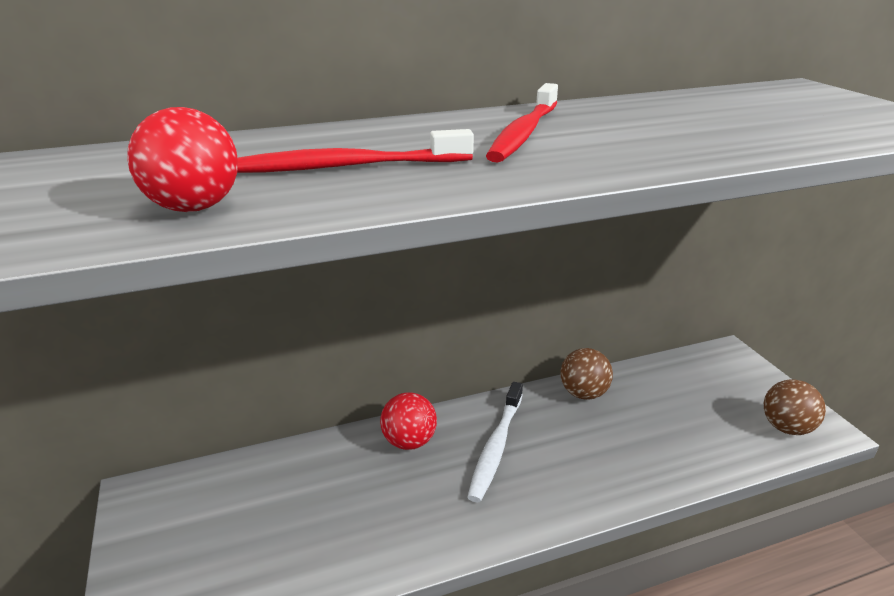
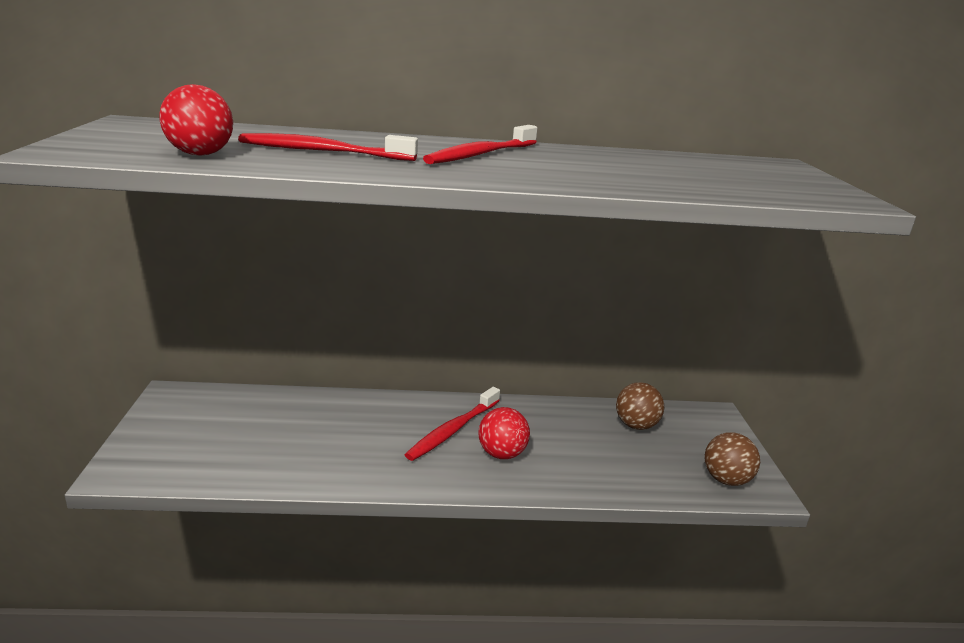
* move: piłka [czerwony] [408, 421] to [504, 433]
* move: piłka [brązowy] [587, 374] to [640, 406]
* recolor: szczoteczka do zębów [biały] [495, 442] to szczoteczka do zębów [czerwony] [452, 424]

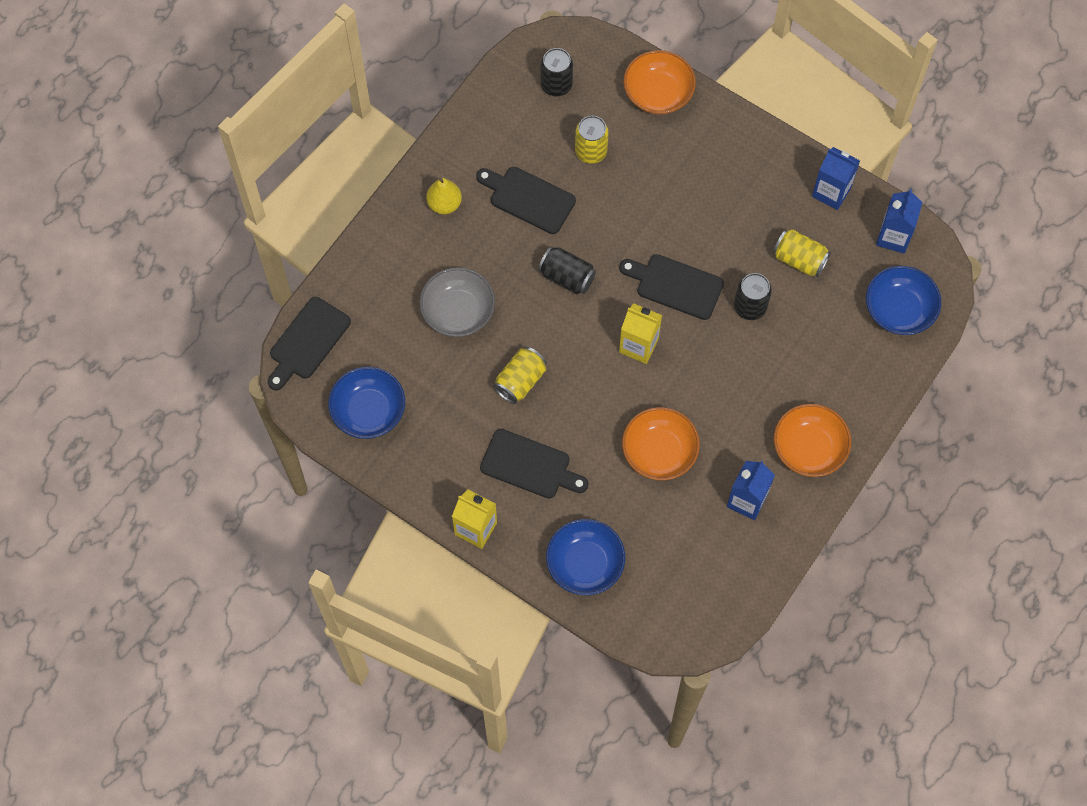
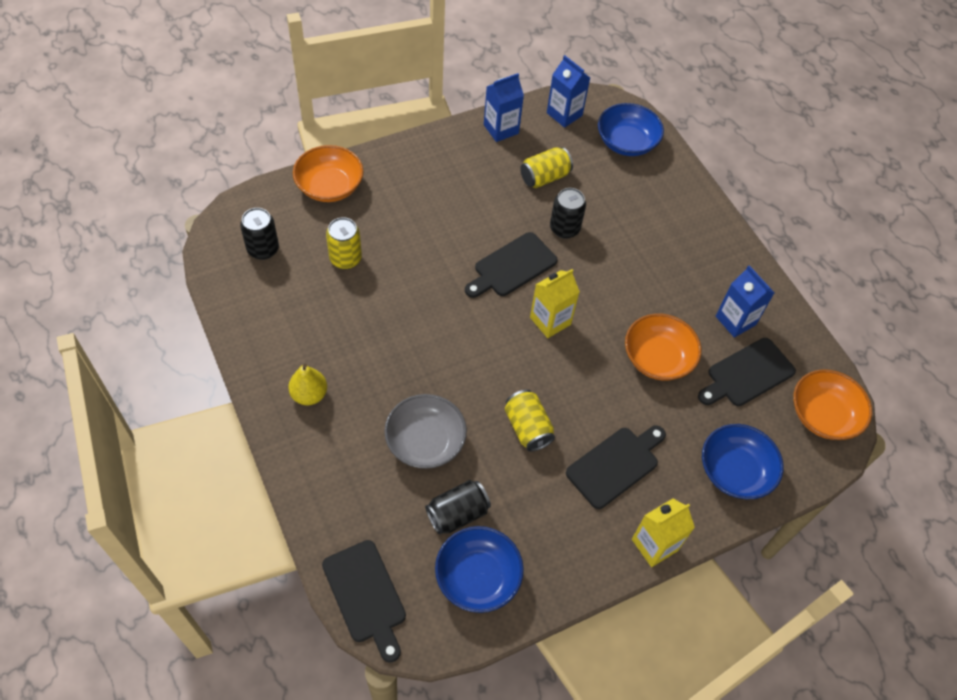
* move: deska do krojenia [czarny] [526, 200] to [747, 372]
* move: puszka [czarny] [567, 270] to [458, 507]
* move: miska [pomarańczowy] [812, 440] to [832, 405]

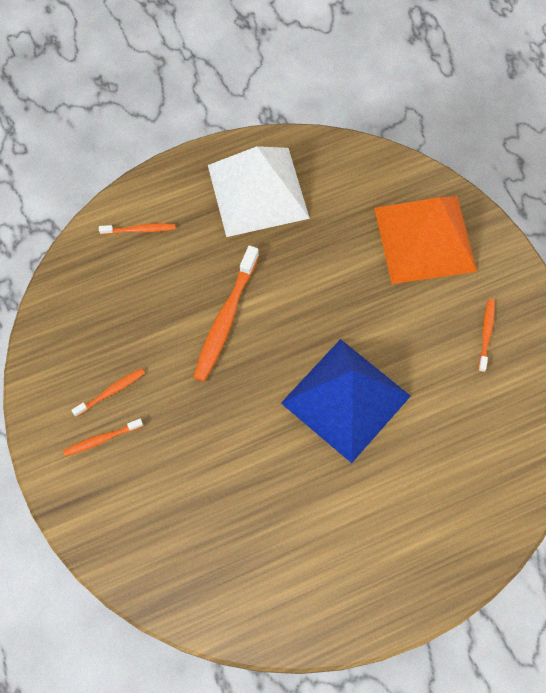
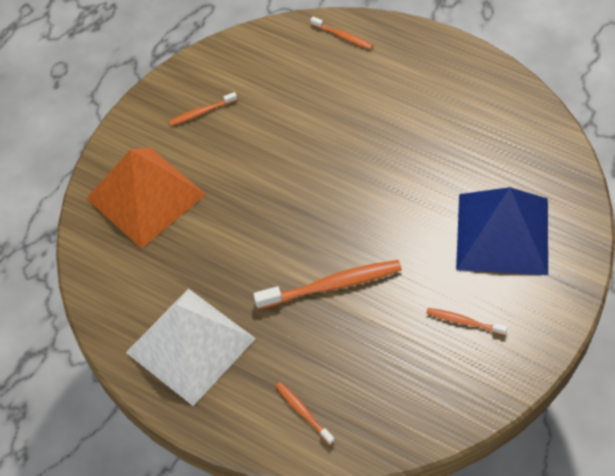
* move: szczoteczka do zębów [pomarańczowy] [103, 438] to [341, 33]
* move: piramida [niebieski] [346, 401] to [502, 231]

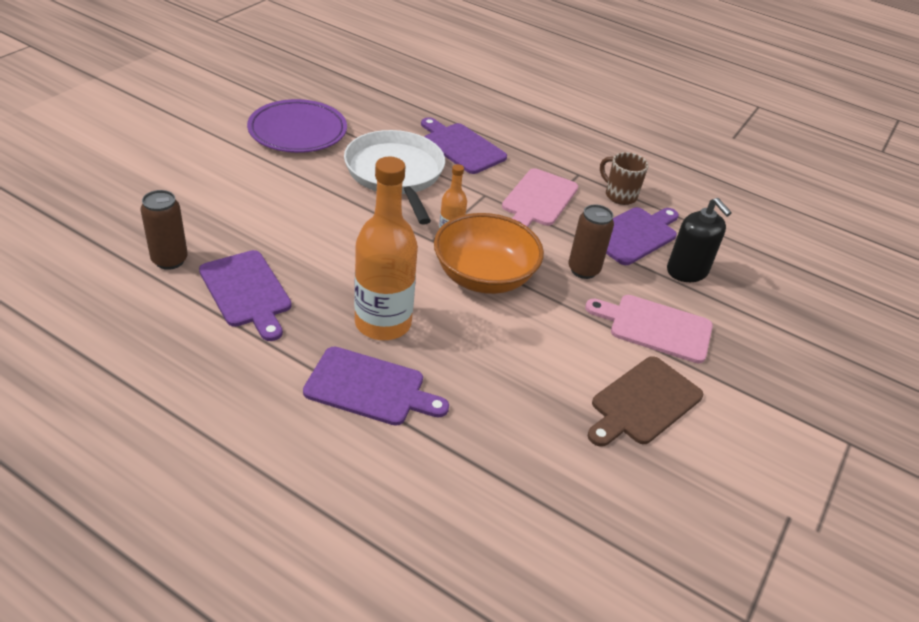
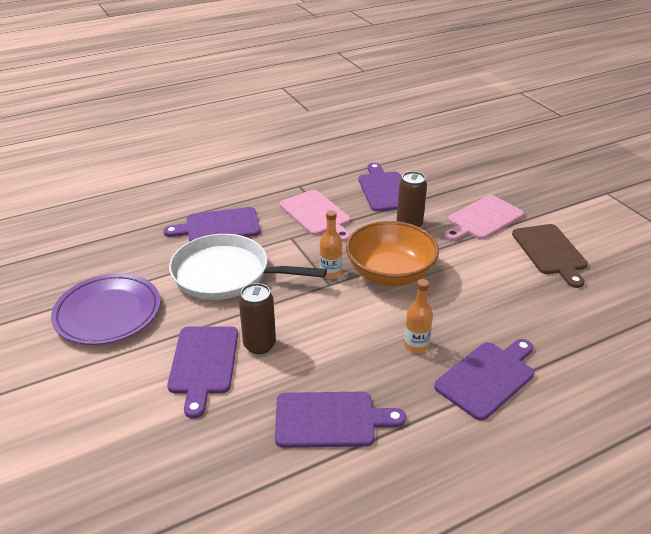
* delete: kubek [brązowy] [624, 178]
* delete: dozownik mydła [czarny] [699, 240]
* insert: deska do krojenia [fioletowy] [202, 372]
* move: puszka [brązowy] [164, 230] to [257, 318]
* resize: butelka [pomarańczowy] [386, 248] = [418, 316] x0.49

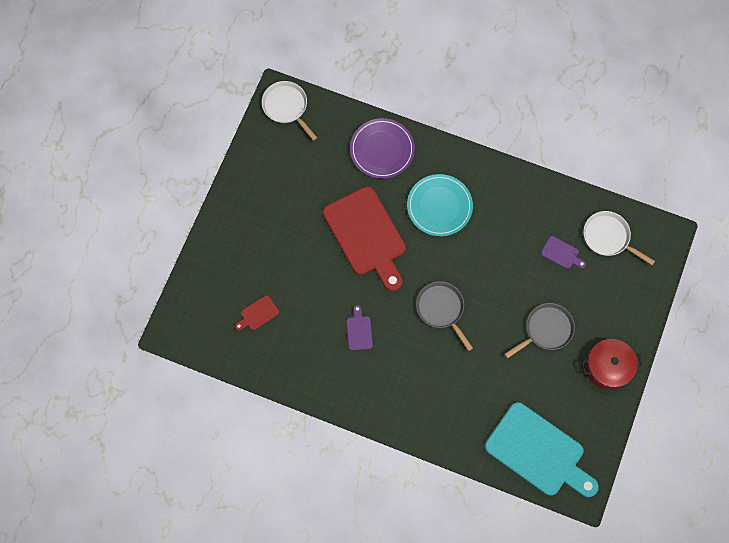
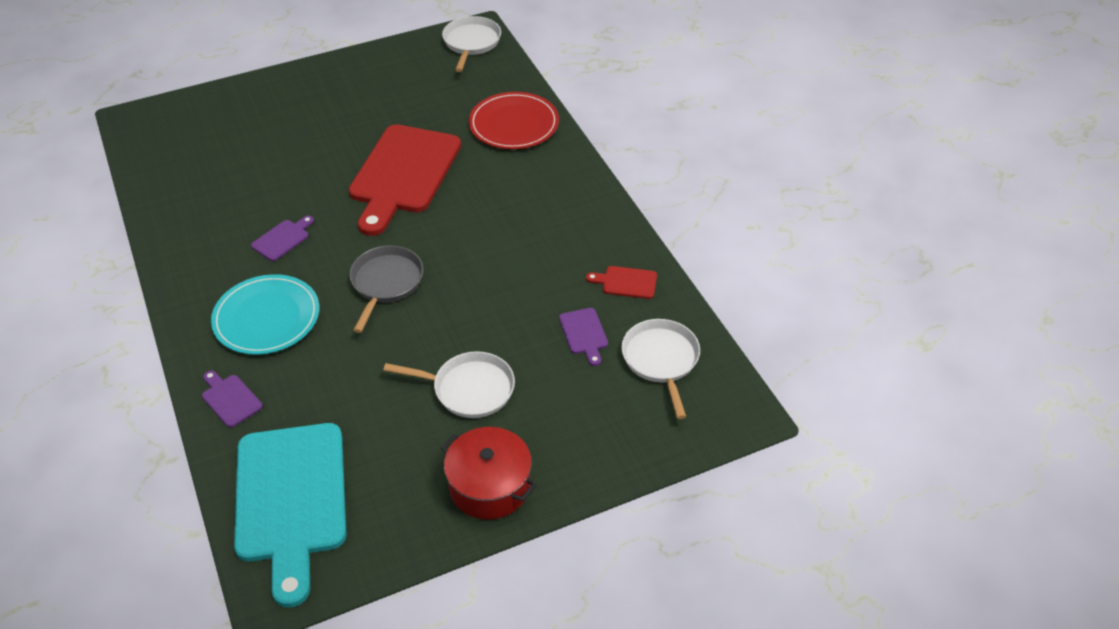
* insert: deska do krojenia [fioletowy] [232, 399]
* move: deska do krojenia [czerwony] [257, 313] to [621, 282]
* move: talerz [turkusowy] [440, 205] to [265, 314]
* recolor: talerz [fioletowy] [382, 148] to talerz [czerwony] [514, 120]
* recolor: patelnia [szary] [540, 330] to patelnia [biały] [449, 384]

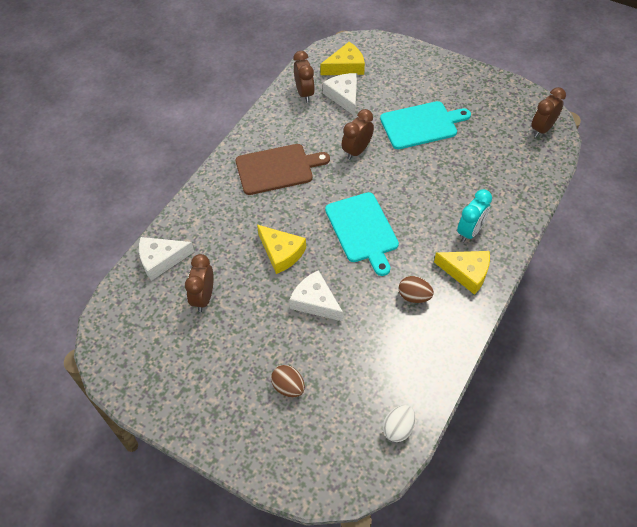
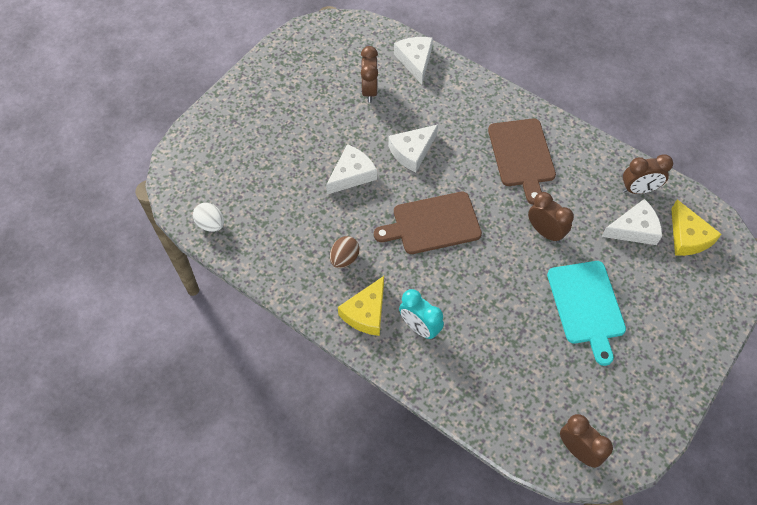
* delete: jajko [brązowy] [288, 381]
* recolor: ser [żółty] [281, 249] to ser [biały] [413, 149]
* recolor: deska do krojenia [turkusowy] [362, 234] to deska do krojenia [brązowy] [428, 223]
* rotate: budzik [brązowy] [199, 283] = [369, 74] 75 degrees clockwise

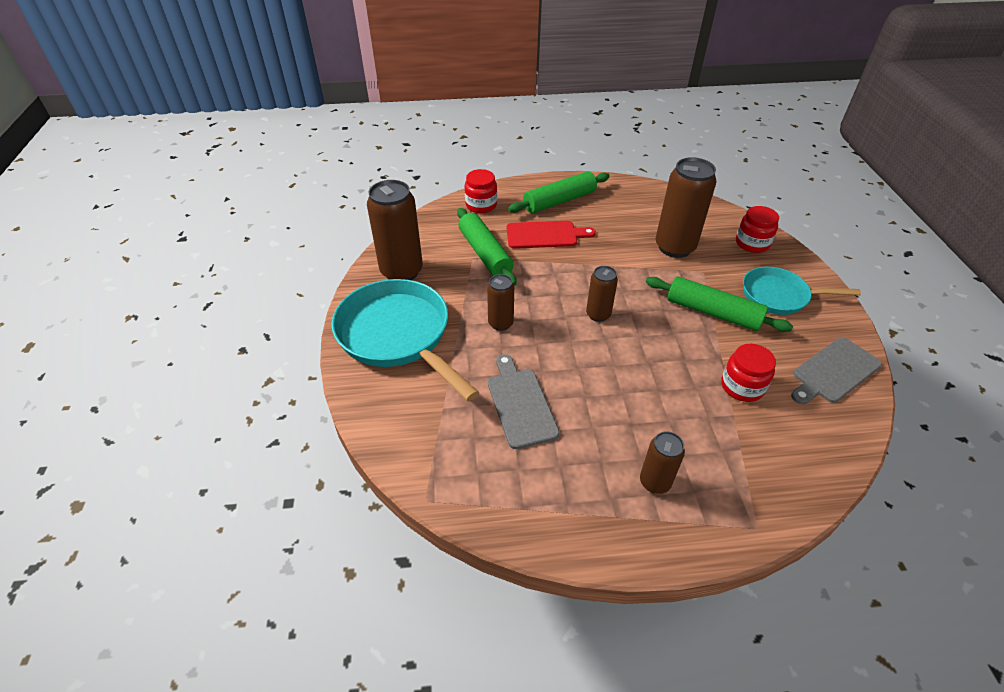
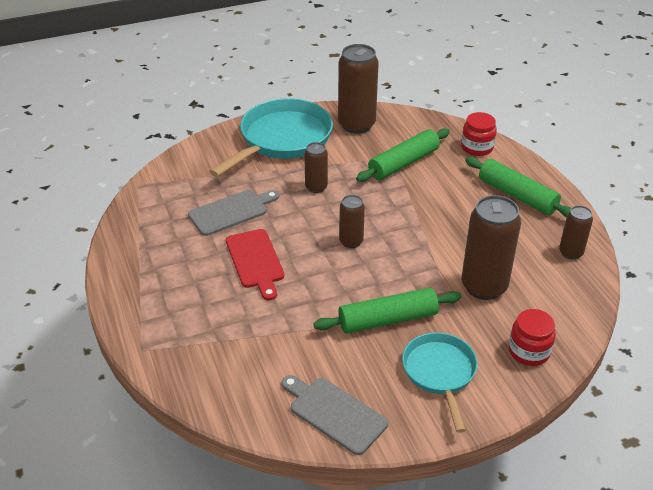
* delete: słoik [czerwony] [748, 373]
* move: deska do krojenia [czerwony] [551, 235] to [255, 265]
* move: puszka [brązowy] [662, 462] to [576, 232]
* rotate: wałek do ciasta [zielony] [719, 304] = [388, 311] 60 degrees clockwise

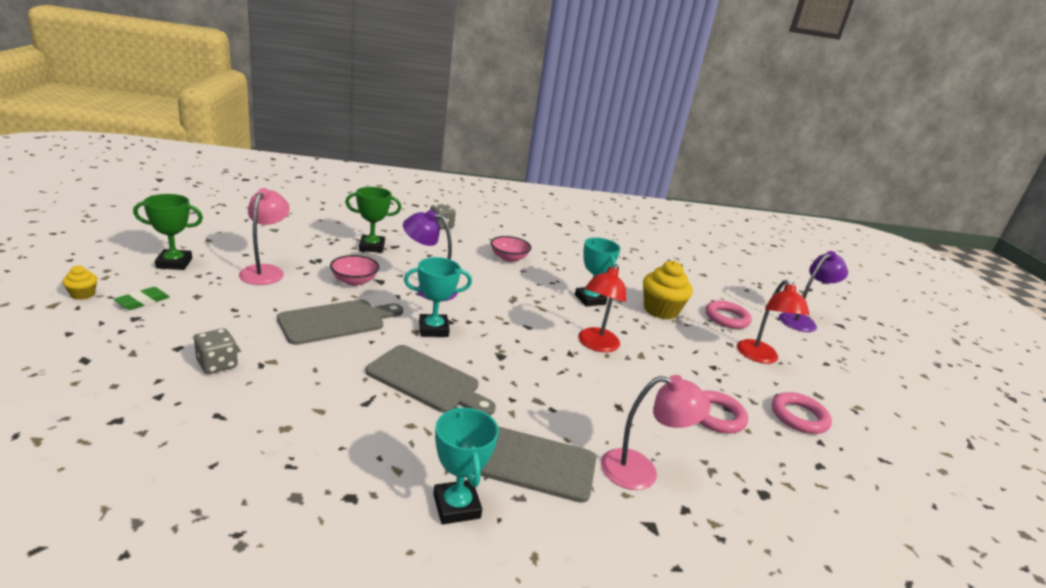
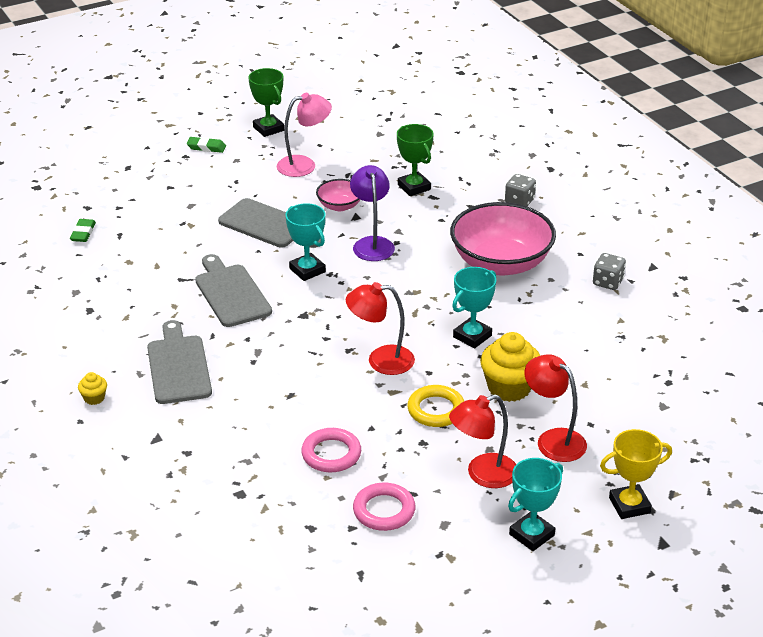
* delete: lampka [różowy] [656, 432]
* insert: gumka do mazania [zielony] [83, 230]
* insert: pierścień [żółty] [435, 406]
* move: muffinka [żółty] [79, 282] to [92, 388]
* move: kostka do gry [szary] [216, 351] to [609, 271]
* move: puchar [turkusowy] [466, 466] to [535, 504]
* replace: pierścień [różowy] [728, 314] to lampka [czerwony] [555, 408]
* replace: lampka [fioletowy] [813, 291] to puchar [żółty] [636, 474]
* rotate: deska do krojenia [szary] [431, 380] = [233, 290] 150 degrees clockwise
* resize: miska [różowy] [511, 249] = [503, 239] x2.11

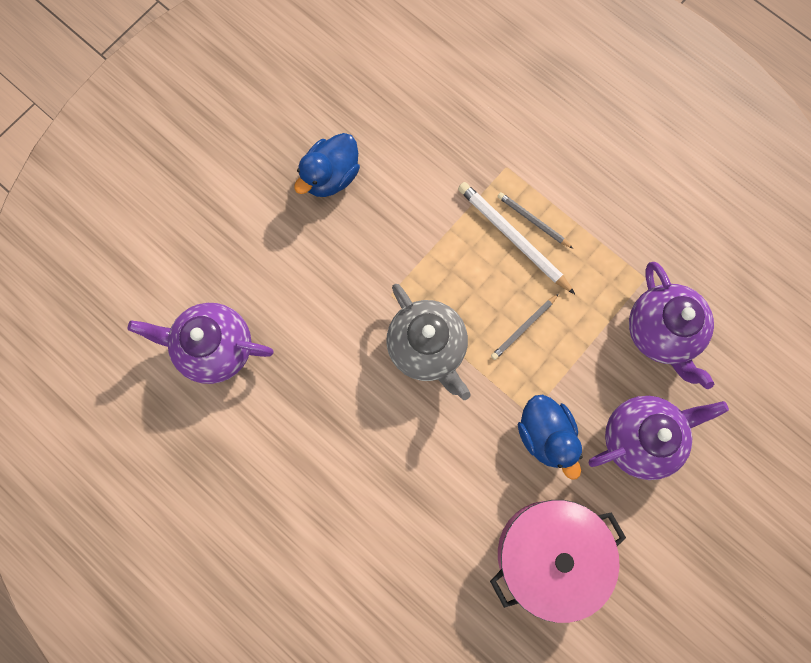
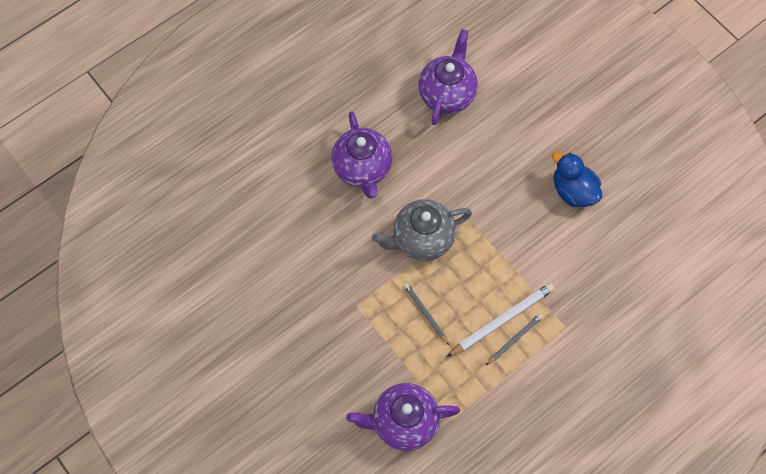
* delete: garnek [różowy] [558, 561]
* delete: kaczka [niebieski] [550, 437]
* move: imbryk [fioletowy] [658, 438] to [361, 155]

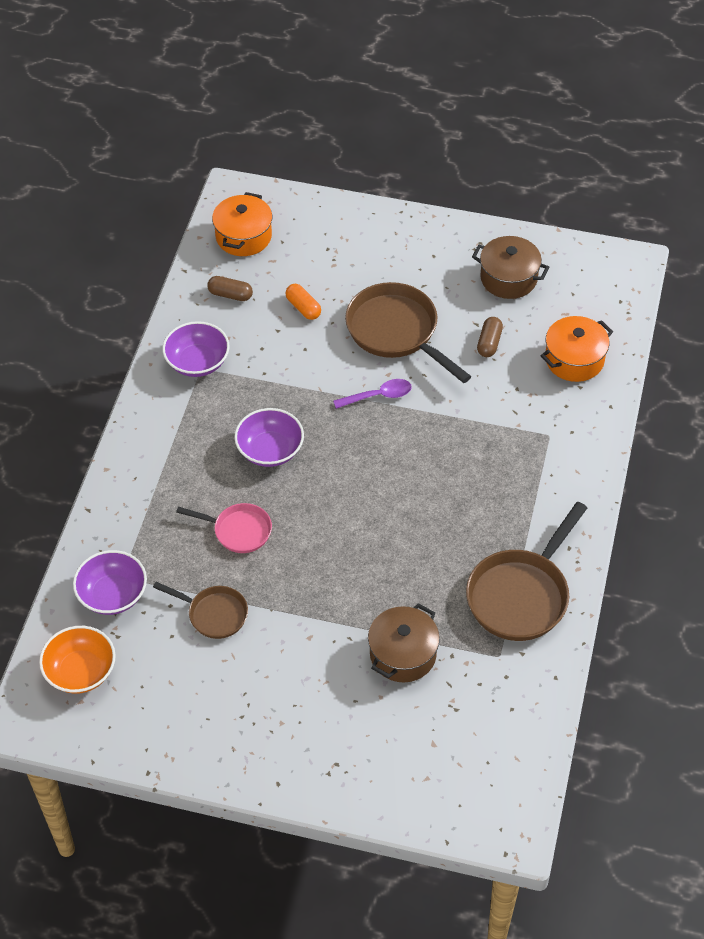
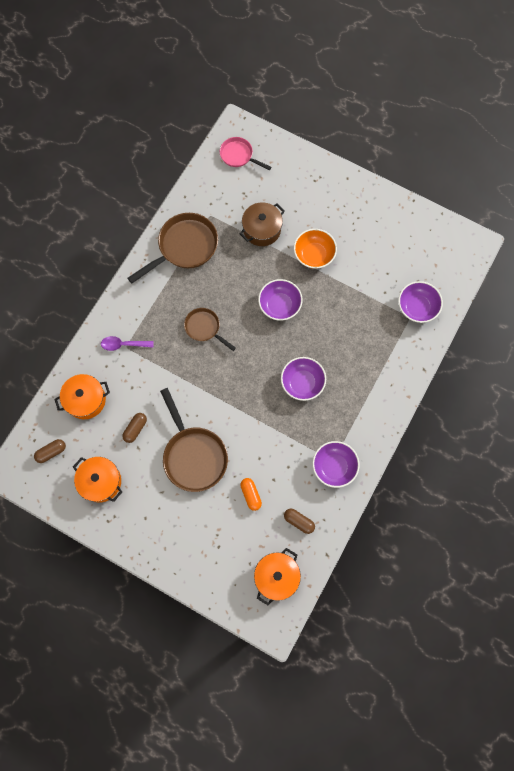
* insert: kapsułka [brązowy] [50, 451]
* insert: miska [fioletowy] [280, 300]
* move: miska [pomarańczowy] [77, 660] to [315, 249]
* move: patelnia [brązowy] [200, 610] to [210, 329]
* move: patelnia [różowy] [224, 528] to [245, 153]
* move: łyżka [fioletowy] [372, 394] to [127, 343]
* recolor: garnek [brązowy] [510, 267] to garnek [pomarańczowy] [97, 479]

